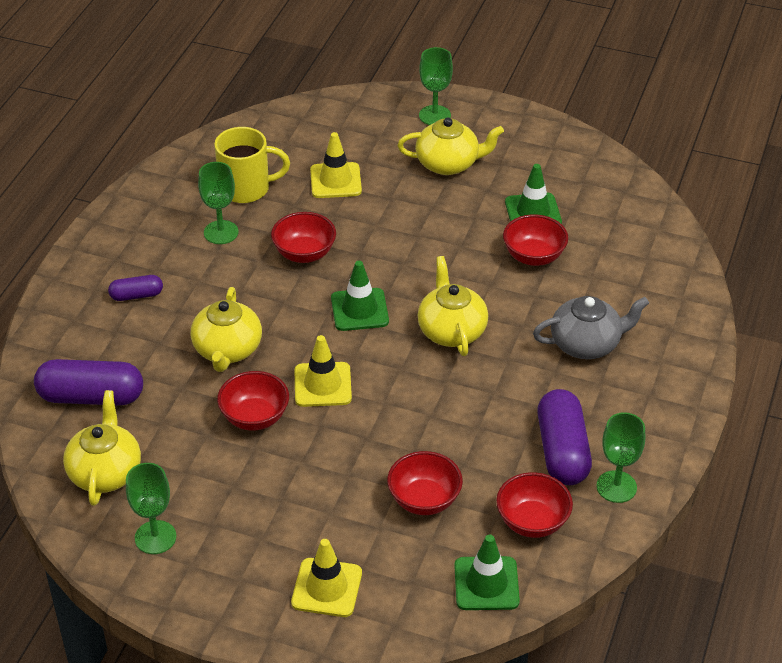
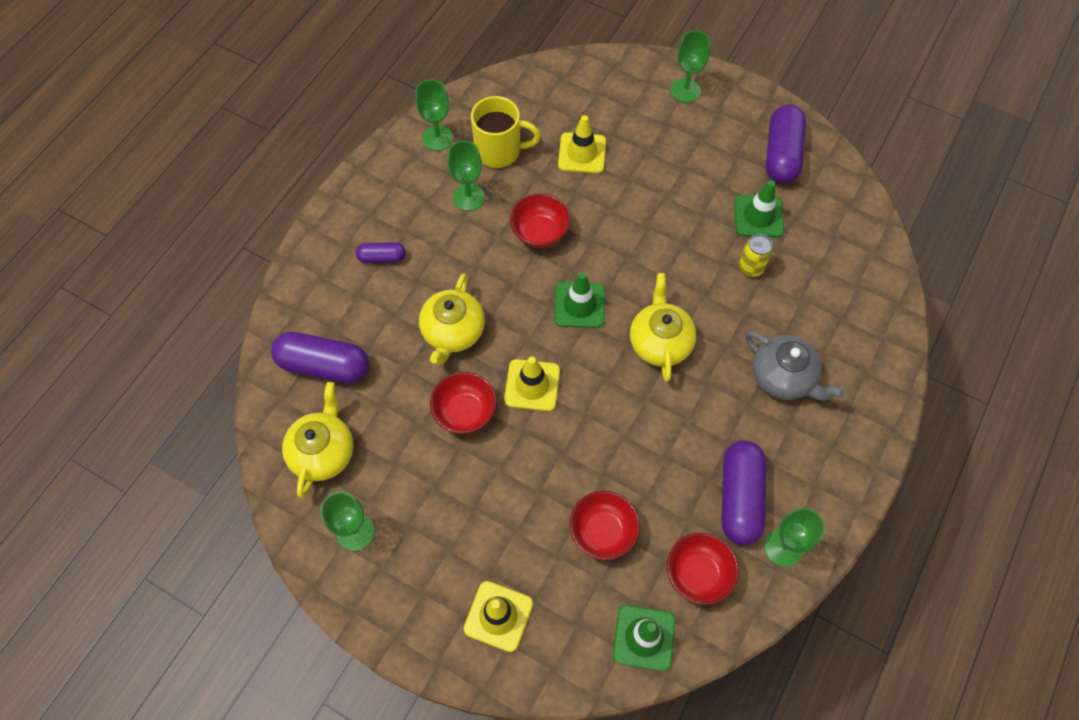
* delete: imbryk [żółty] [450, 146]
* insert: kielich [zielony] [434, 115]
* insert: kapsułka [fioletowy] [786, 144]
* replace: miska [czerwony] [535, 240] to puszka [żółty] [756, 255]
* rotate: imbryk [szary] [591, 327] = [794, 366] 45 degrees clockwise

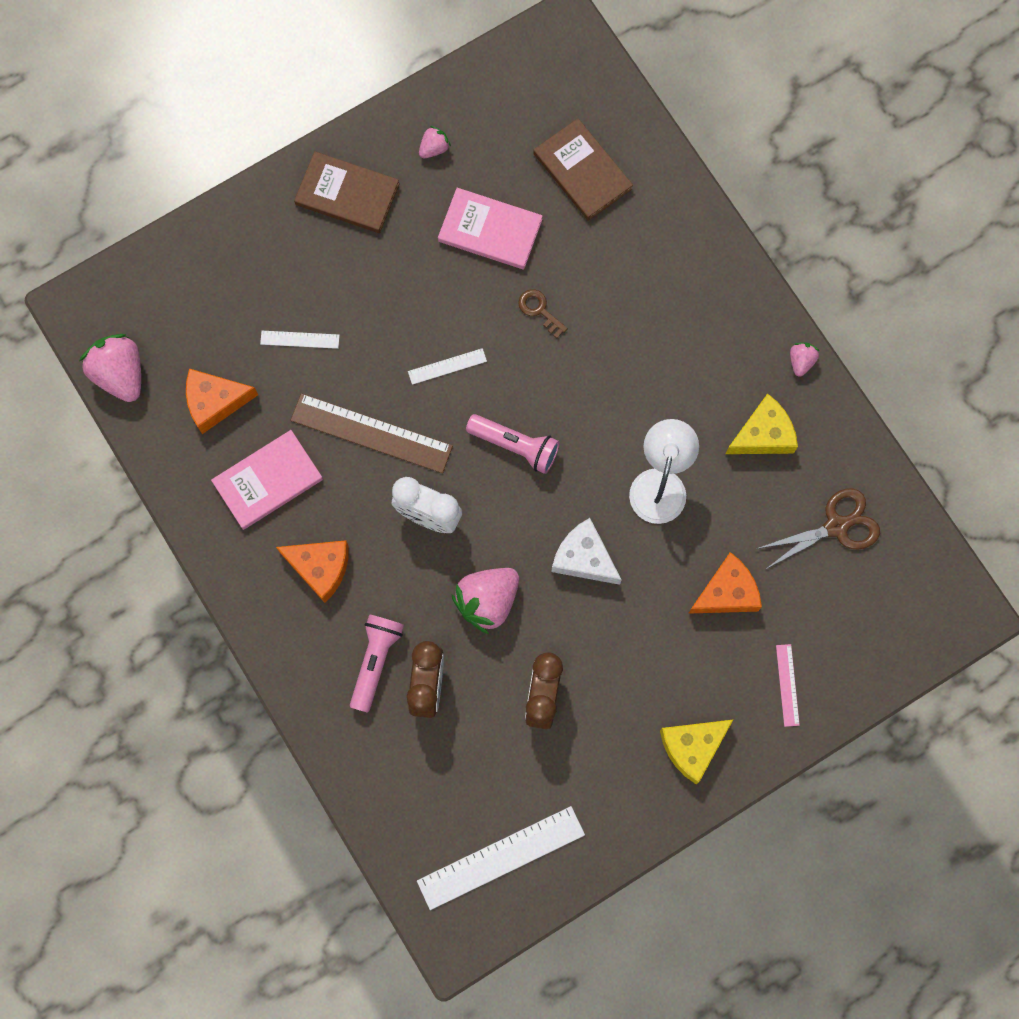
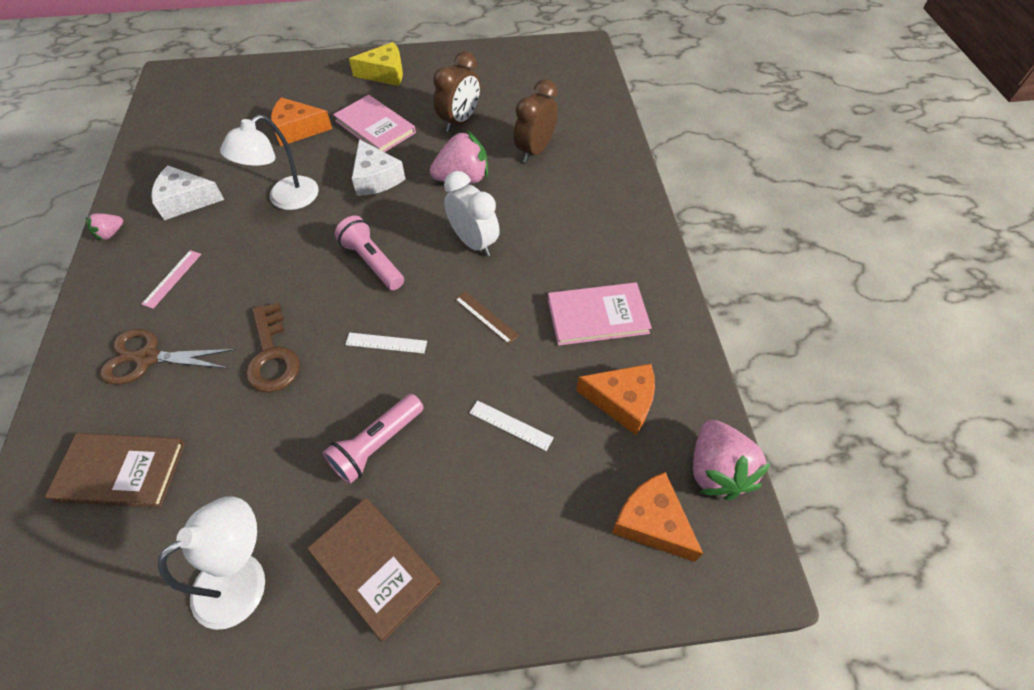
* delete: linijka [biały] [501, 858]
* move: ser [pomarańczowy] [312, 571] to [657, 517]
* move: latarka [różowy] [377, 663] to [373, 439]
* move: książka [różowy] [490, 228] to [374, 123]
* move: nożyczki [brązowy] [818, 528] to [168, 357]
* move: linijka [różowy] [788, 685] to [171, 279]
* replace: truskawka [różowy] [435, 142] to lampka [biały] [211, 563]
* recolor: ser [żółty] [761, 423] to ser [biały] [187, 192]
* rotate: książka [brązowy] [583, 169] = [115, 470] 75 degrees counterclockwise
* resize: linijka [brązowy] [371, 433] = [487, 317] x0.49
* resize: klucz [brązowy] [543, 313] = [273, 347] x1.75

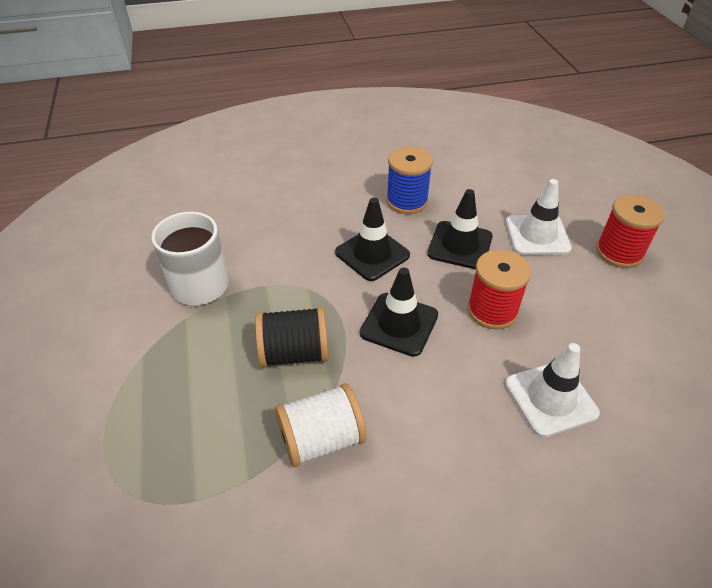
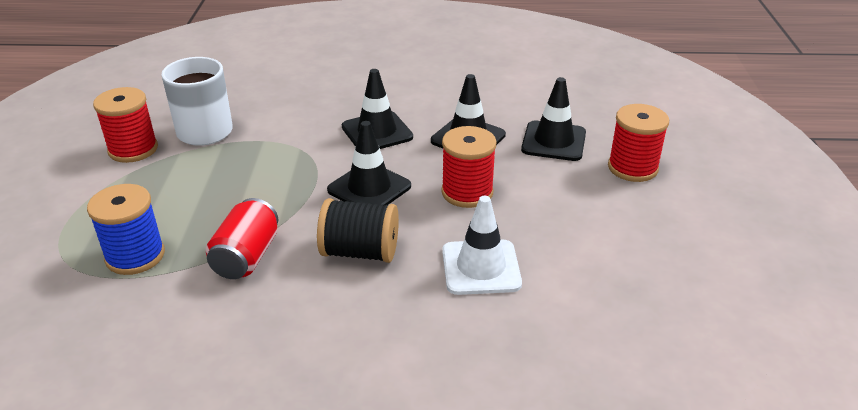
* insert: szpulka [czerwony] [125, 125]
* move: szpulka [czarny] [291, 337] to [358, 230]
* move: szpulka [niebieski] [409, 180] to [126, 229]
* replace: szpulka [biały] [320, 425] to puszka [czerwony] [242, 238]
* recolor: pachołek [biały] [539, 217] to pachołek [czarny] [553, 119]

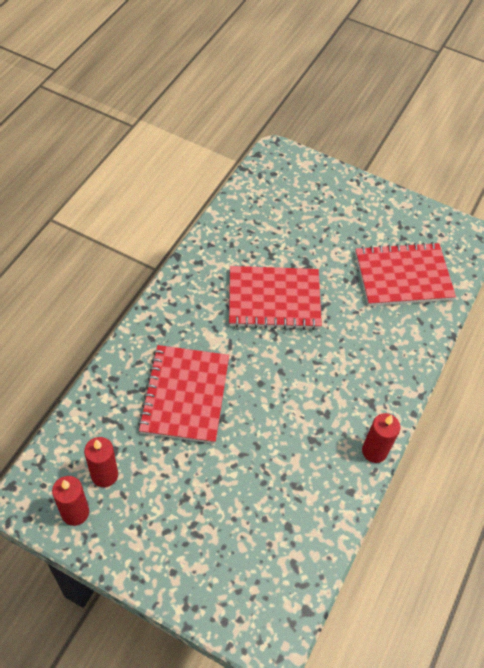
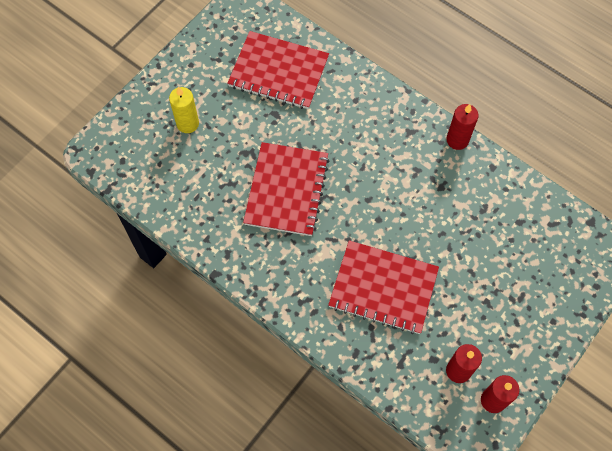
* insert: świeca [żółty] [184, 110]
* rotate: zeszyt [czerwony] [405, 274] = [278, 70] 75 degrees counterclockwise

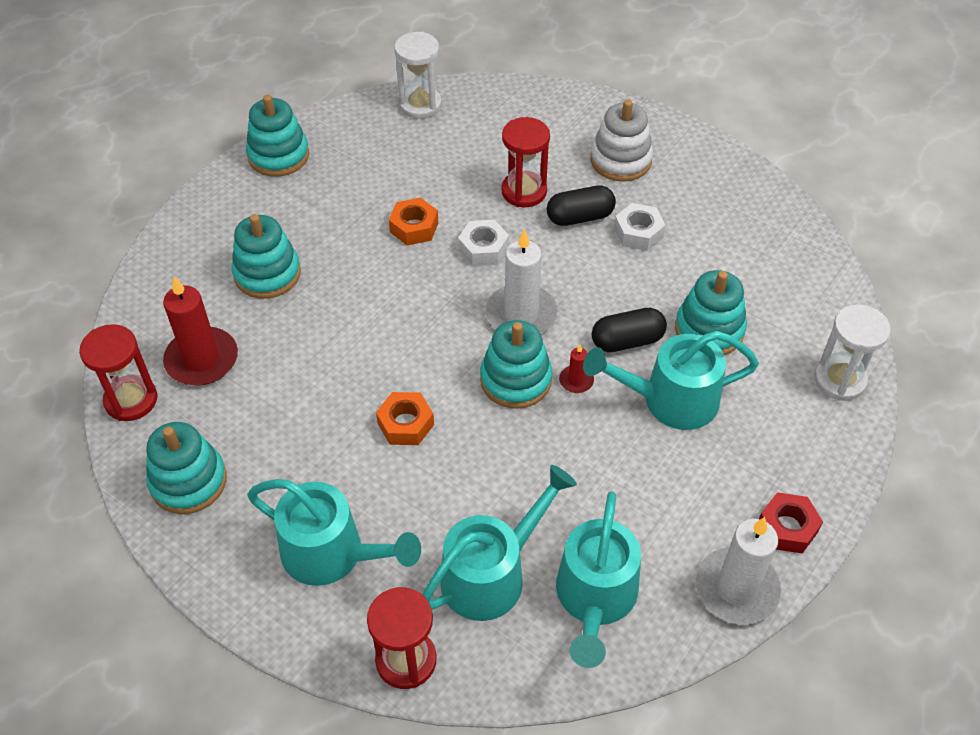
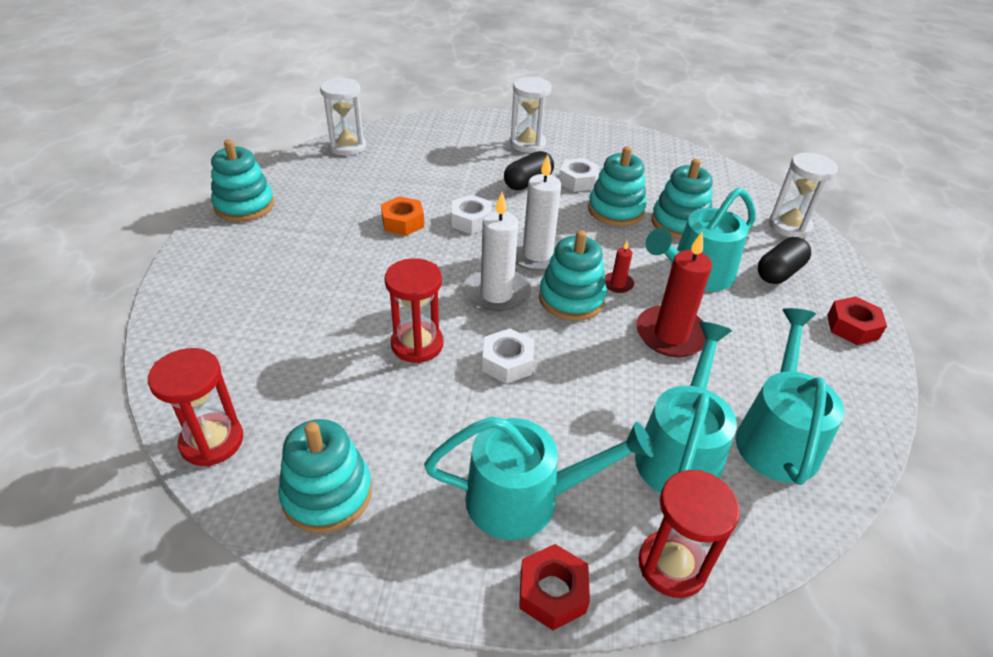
* insert: nakrętka [czerwony] [554, 587]
* move: świeca [czerwony] [200, 331] to [674, 294]
* move: zabawka nakładanka [turkusowy] [266, 256] to [617, 186]
* move: klepsydra [czerwony] [526, 162] to [414, 310]
* move: kapsułka [czarny] [629, 330] to [784, 260]
* move: świeca [biały] [738, 571] to [497, 253]
* replace: zabawka nakładanka [biały] [621, 140] to klepsydra [biały] [530, 115]
* recolor: nakrętka [pomarańczowy] [405, 418] to nakrętka [biały] [508, 356]
* rotate: konewka [turkusowy] [598, 579] = [790, 396] 150 degrees counterclockwise

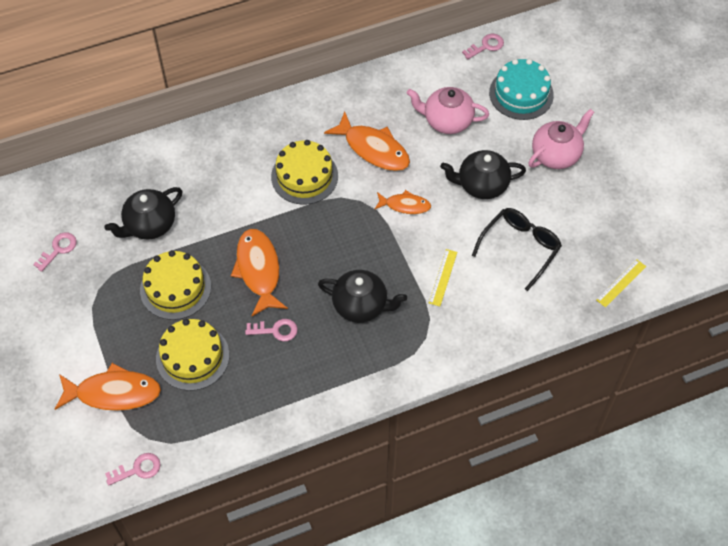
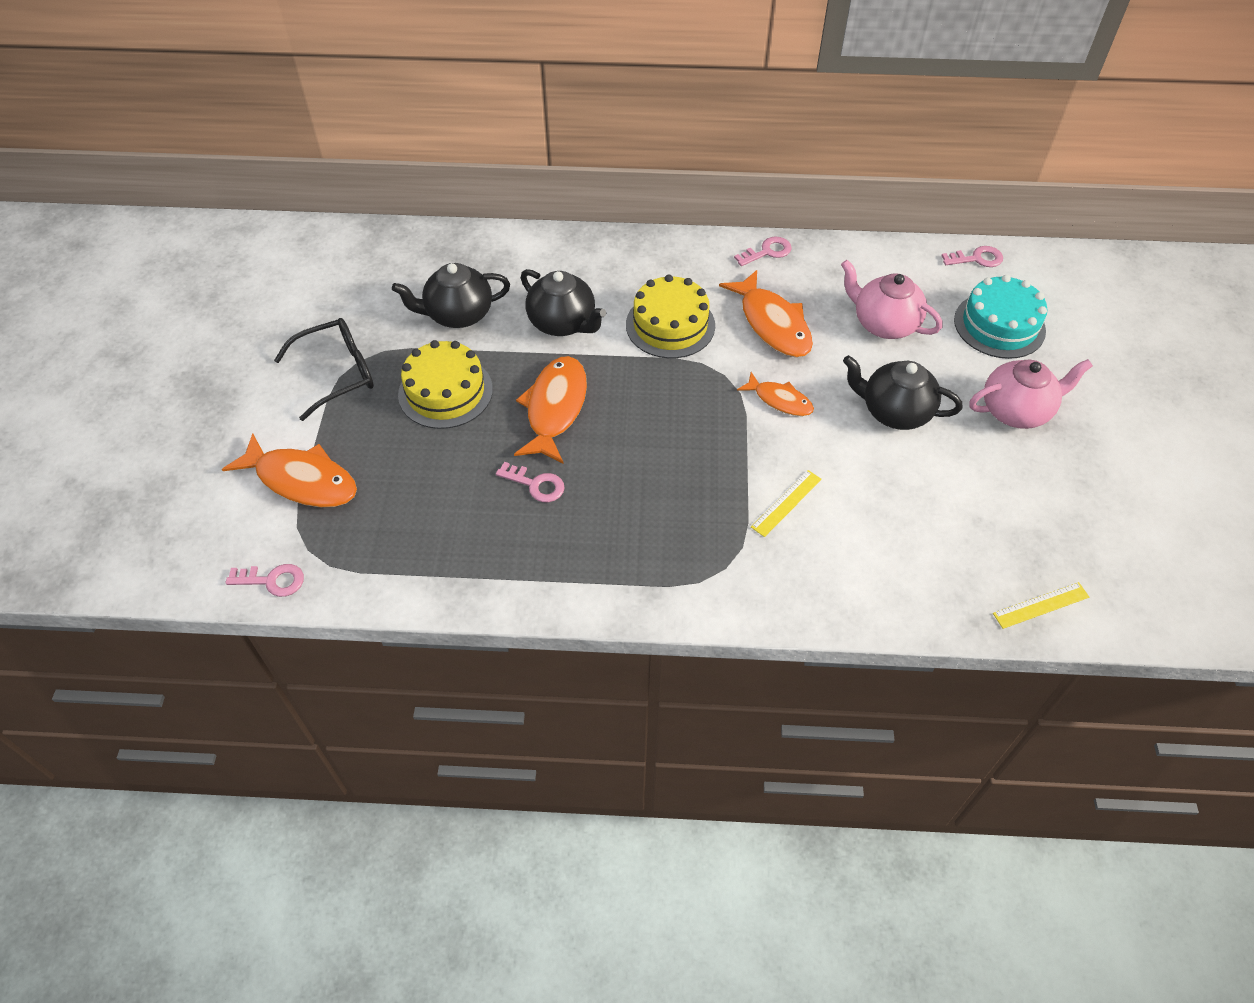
* delete: tort [żółty] [192, 355]
* move: klucz [różowy] [55, 252] to [763, 251]
* move: imbryk [czarny] [362, 296] to [563, 302]
* move: okulary [czarny] [517, 249] to [324, 369]

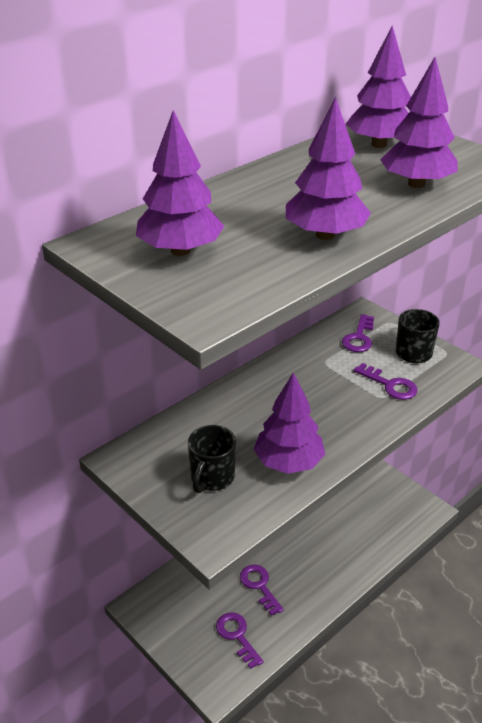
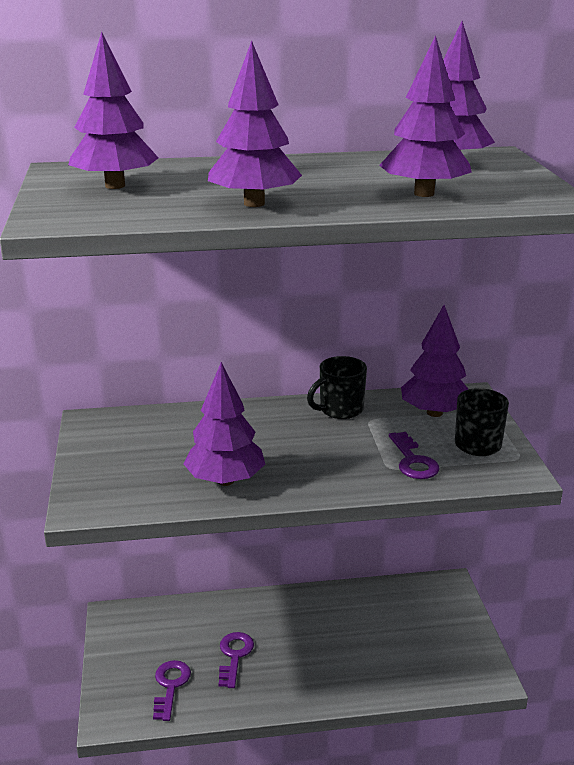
* move: kubek [czarny] [212, 459] to [337, 387]
* replace: klucz [fioletowy] [358, 333] to drzewko [fioletowy] [434, 361]

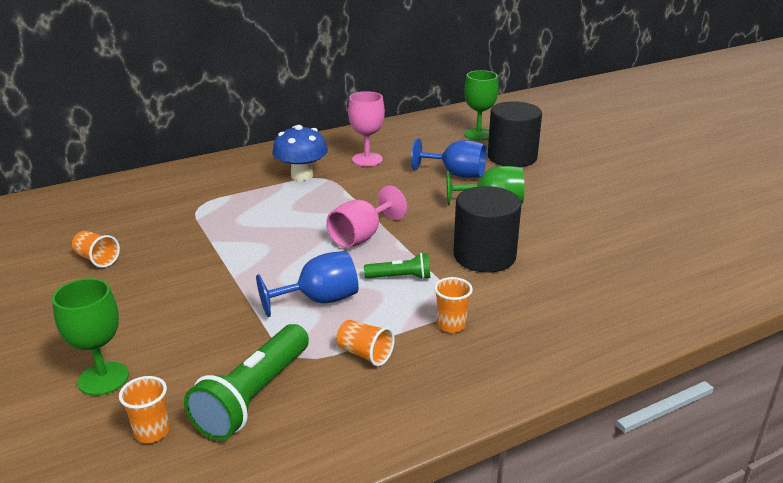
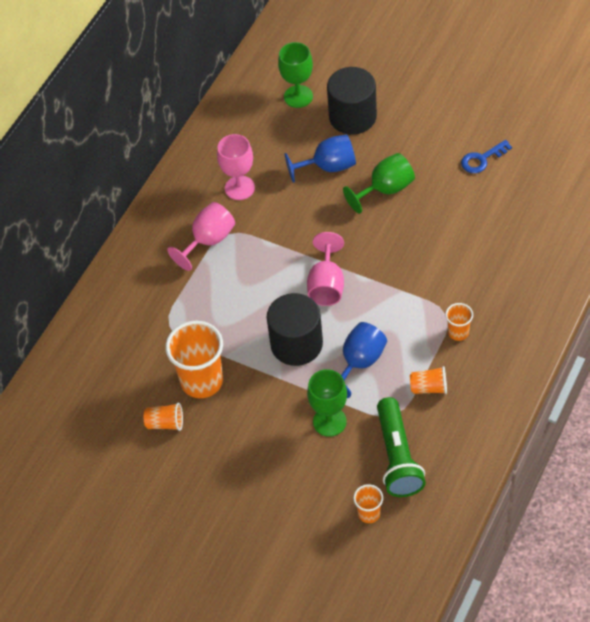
* delete: latarka [zielony] [397, 266]
* insert: szklanka [pomarańczowy] [194, 359]
* insert: klucz [niebieski] [486, 156]
* move: kielich [zielony] [90, 337] to [327, 403]
* move: walec [czarny] [488, 229] to [295, 329]
* replace: grzyb [niebieski] [300, 153] to kielich [różowy] [201, 236]

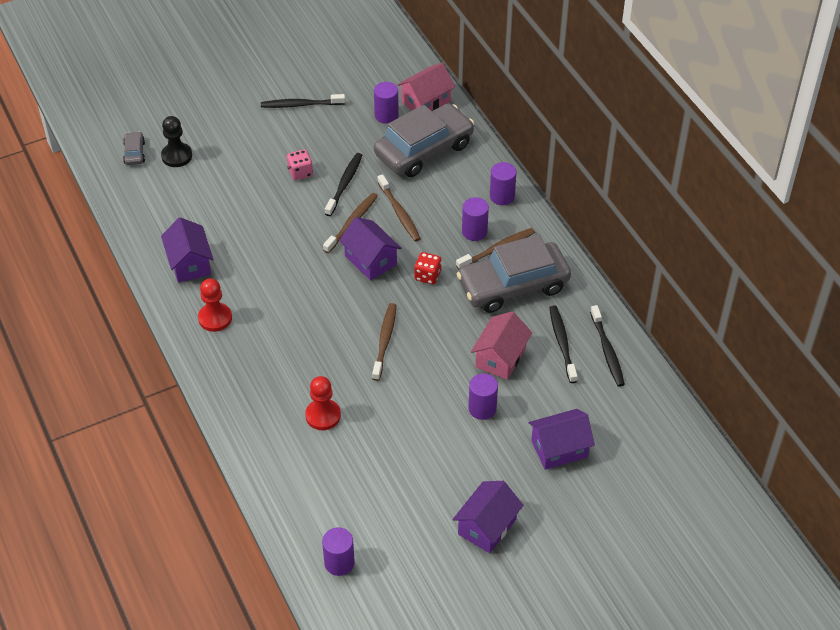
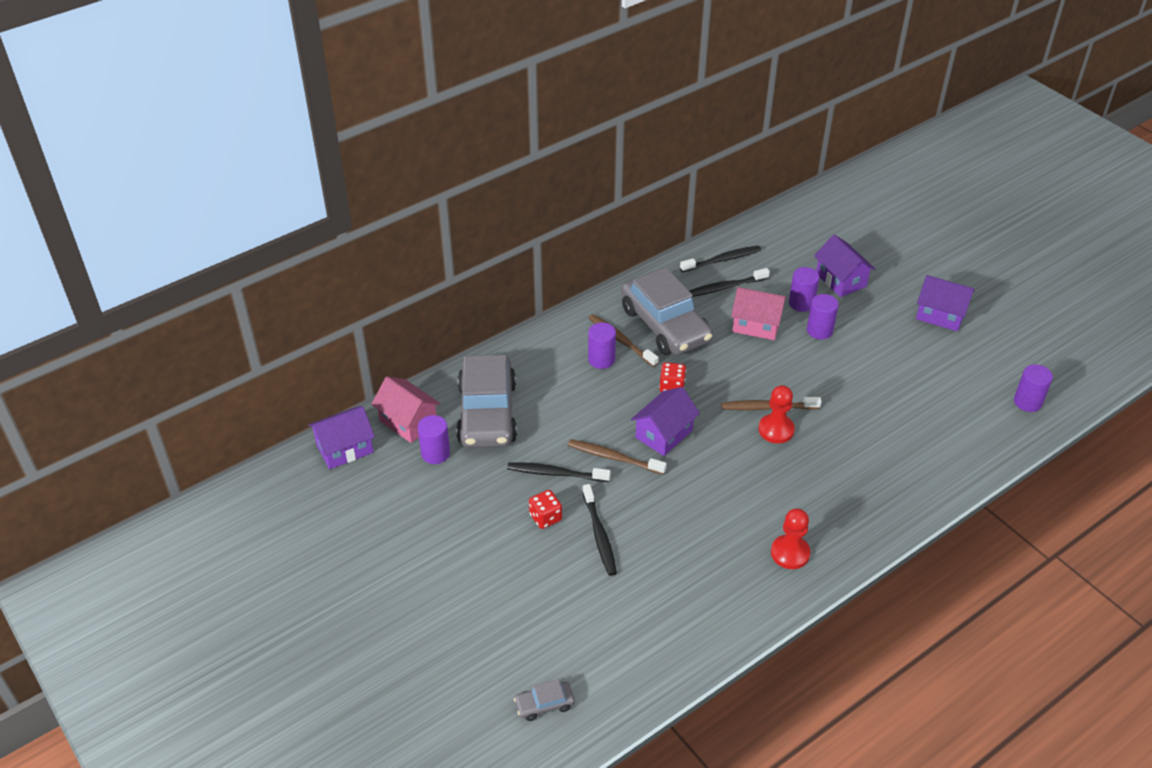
* delete: pionek [czarny] [176, 141]
* delete: szczoteczka do zębów [brązowy] [399, 208]
* move: domek [fioletowy] [187, 250] to [341, 437]
* move: szczoteczka do zębów [czarny] [303, 101] to [599, 530]
* move: pionek [czerwony] [323, 403] to [777, 414]
* move: walec [fioletowy] [503, 183] to [804, 289]
* recolor: kostka do gry [różowy] [300, 164] to kostka do gry [czerwony] [545, 509]
* rotate: samochód [szary] [424, 140] = [486, 401] 135 degrees counterclockwise

